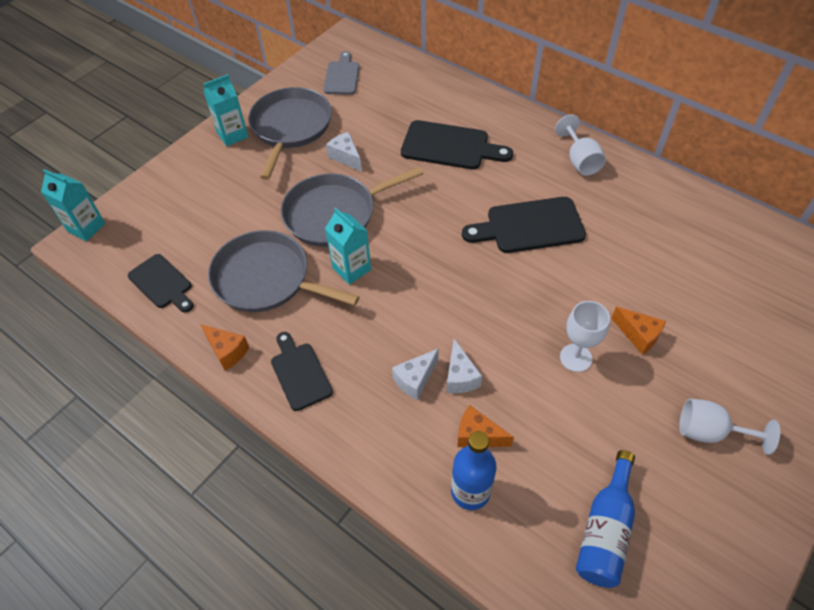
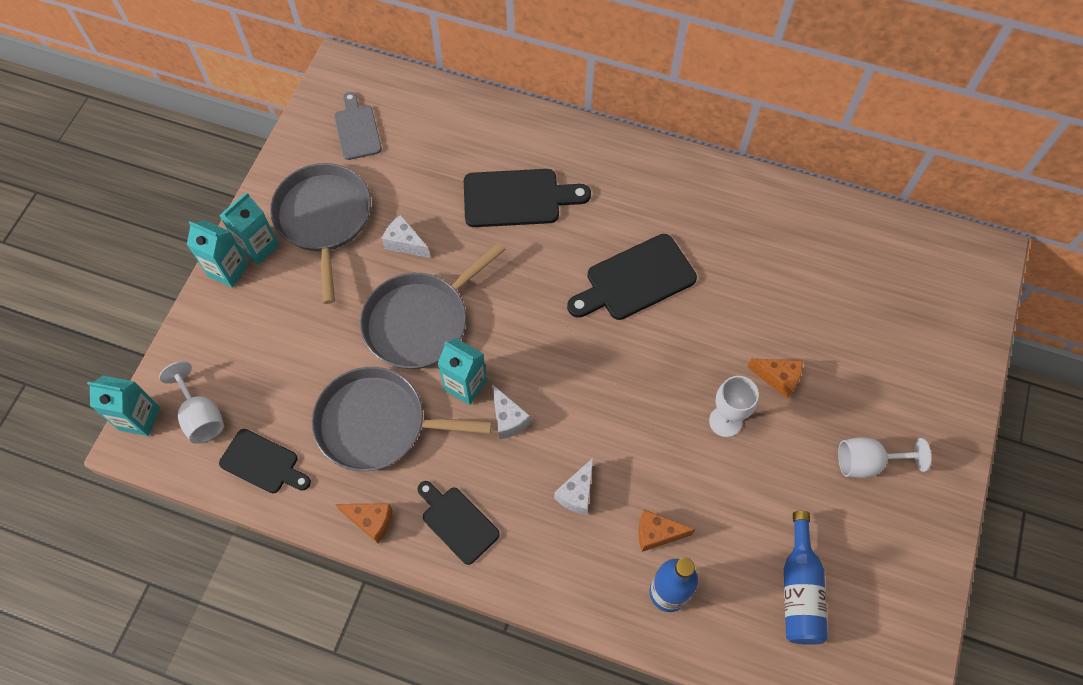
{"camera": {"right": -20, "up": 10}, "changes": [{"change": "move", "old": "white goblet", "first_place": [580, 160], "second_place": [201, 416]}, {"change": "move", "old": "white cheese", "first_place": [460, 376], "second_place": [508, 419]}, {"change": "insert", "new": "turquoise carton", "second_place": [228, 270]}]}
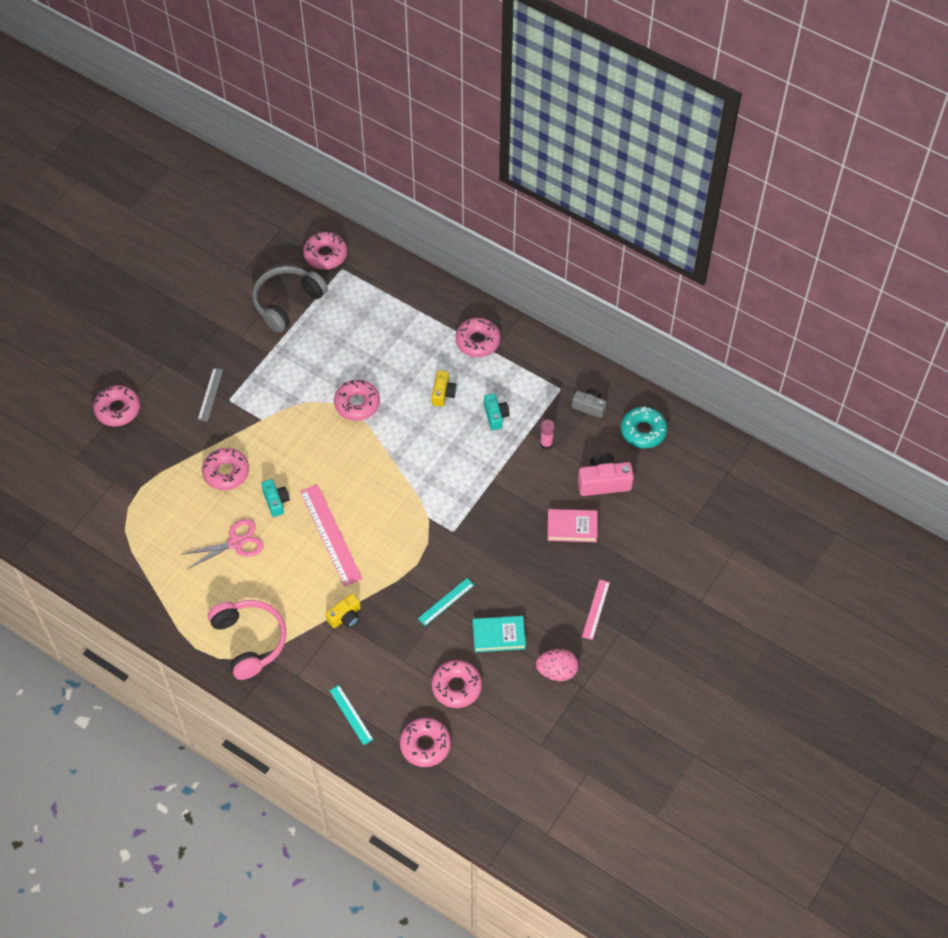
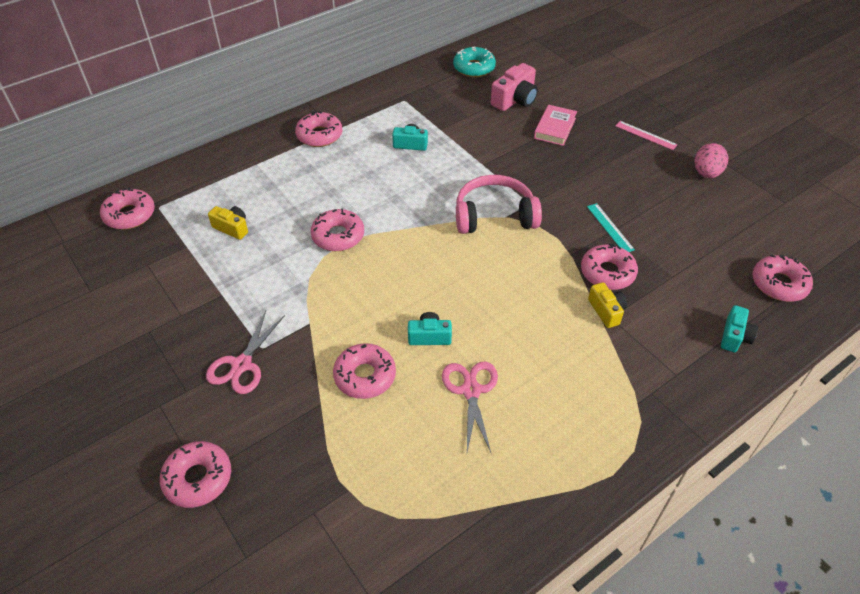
{"camera": {"right": -70, "up": -10}, "changes": [{"change": "delete", "old": "grey headphones", "first_place": [287, 302]}, {"change": "replace", "old": "grey ruler", "new": "pink scissors", "first_place": [210, 394], "second_place": [242, 365]}, {"change": "move", "old": "yellow camera", "first_place": [443, 393], "second_place": [232, 228]}, {"change": "delete", "old": "grey camera", "first_place": [589, 406]}, {"change": "delete", "old": "pink glue stick", "first_place": [546, 444]}, {"change": "rotate", "old": "pink camera", "first_place": [603, 482], "second_place": [515, 100], "degrees": -150}, {"change": "delete", "old": "pink ruler", "first_place": [330, 534]}, {"change": "move", "old": "pink headphones", "first_place": [250, 641], "second_place": [494, 215]}, {"change": "delete", "old": "turquoise book", "first_place": [499, 635]}, {"change": "move", "old": "pink donut", "first_place": [456, 687], "second_place": [607, 273]}, {"change": "replace", "old": "turquoise ruler", "new": "turquoise camera", "first_place": [351, 714], "second_place": [734, 336]}]}
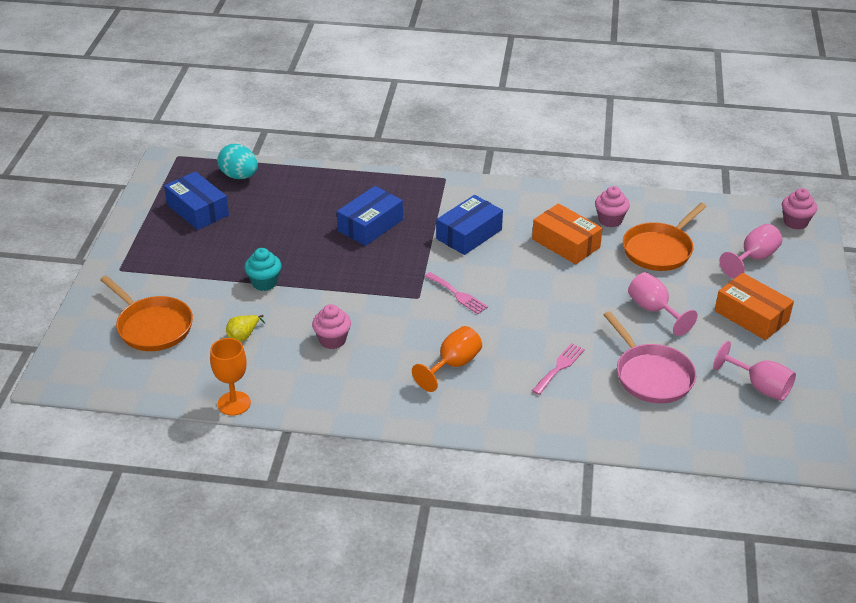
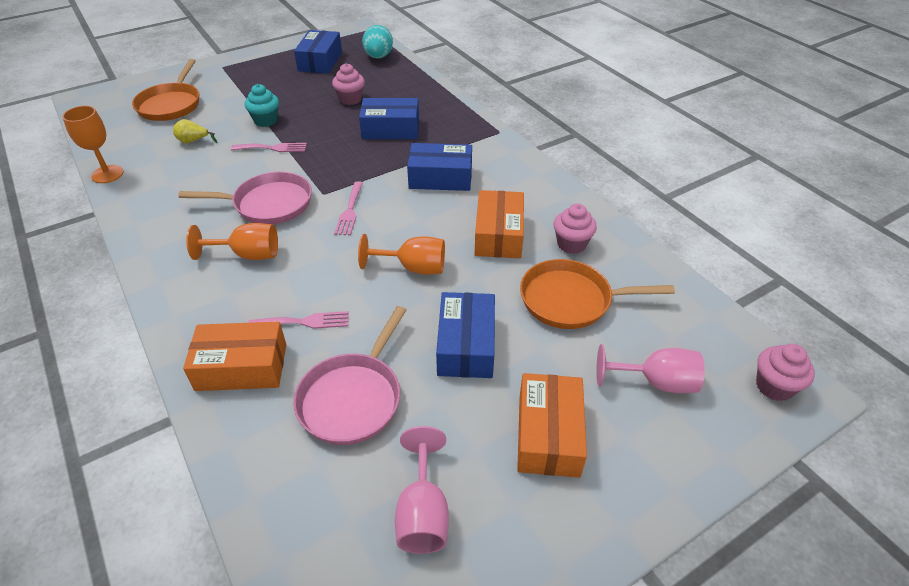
{"camera": {"right": 50, "up": 5}, "changes": [{"change": "replace", "old": "pink goblet", "new": "blue box", "first_place": [654, 310], "second_place": [466, 345]}, {"change": "move", "old": "pink cupcake", "first_place": [332, 340], "second_place": [350, 99]}, {"change": "insert", "new": "pink fork", "second_place": [273, 148]}, {"change": "insert", "new": "pink pan", "second_place": [268, 204]}, {"change": "insert", "new": "orange goblet", "second_place": [413, 268]}, {"change": "insert", "new": "orange box", "second_place": [241, 367]}]}
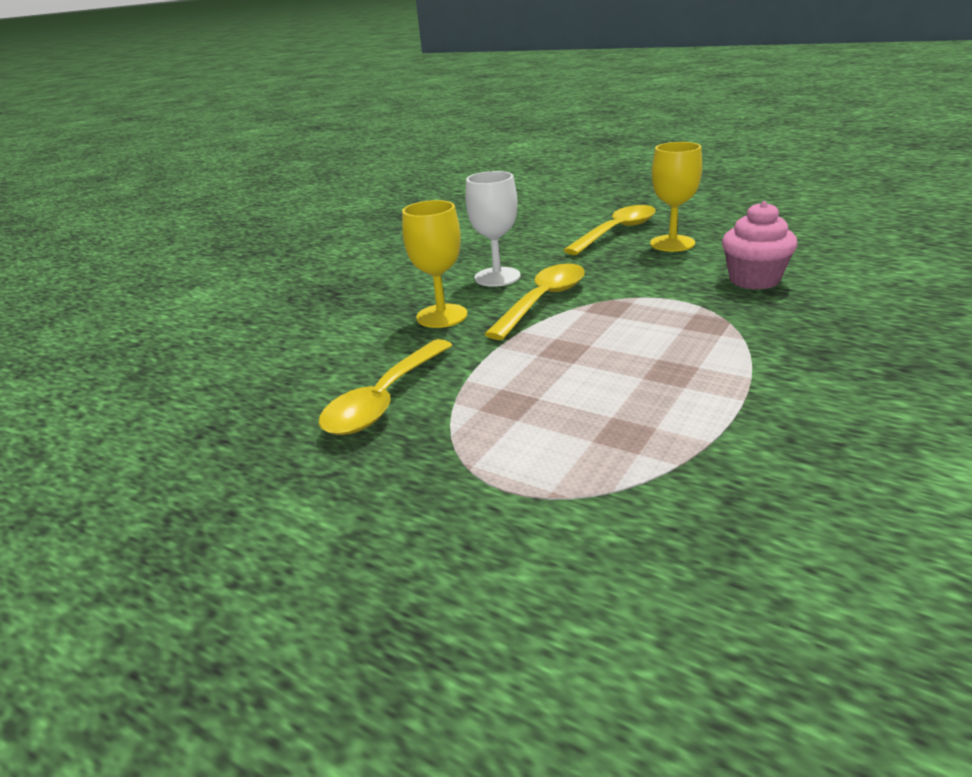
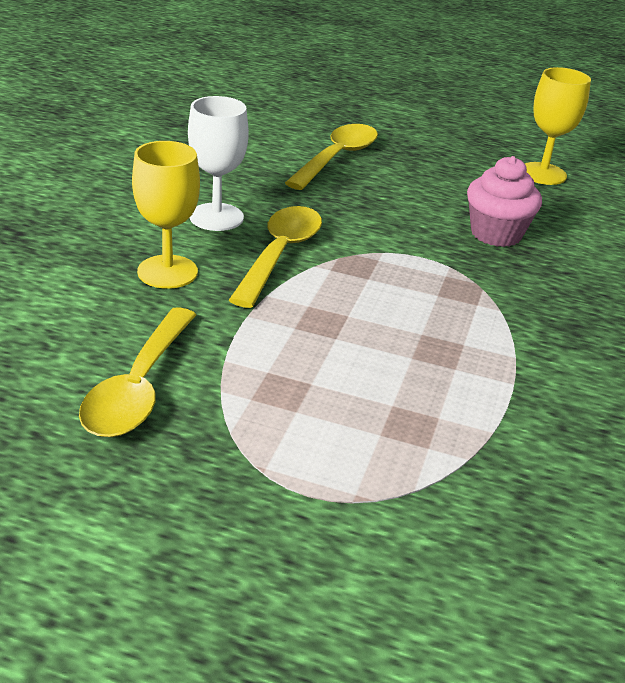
{"camera": {"right": -20, "up": 5}, "changes": [{"change": "move", "old": "yellow goblet", "first_place": [672, 243], "second_place": [542, 174]}]}
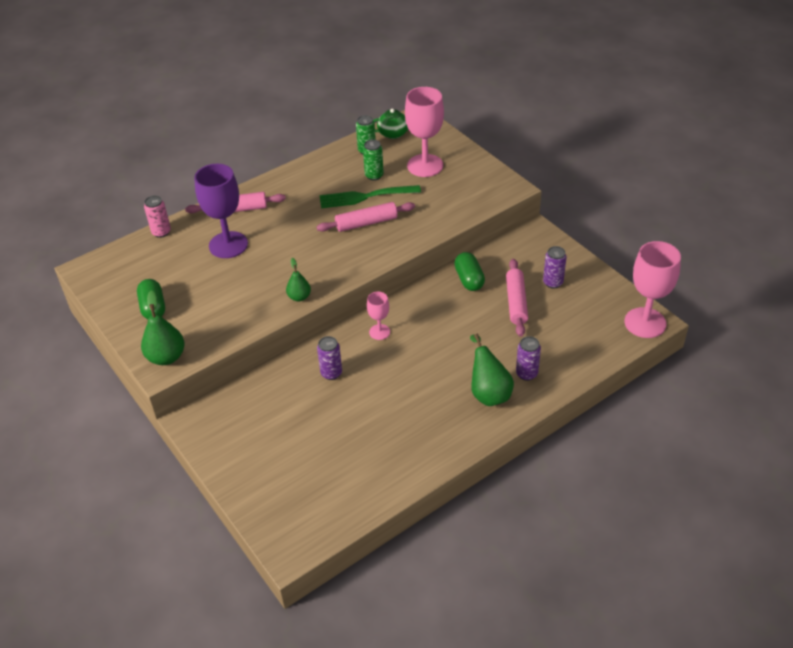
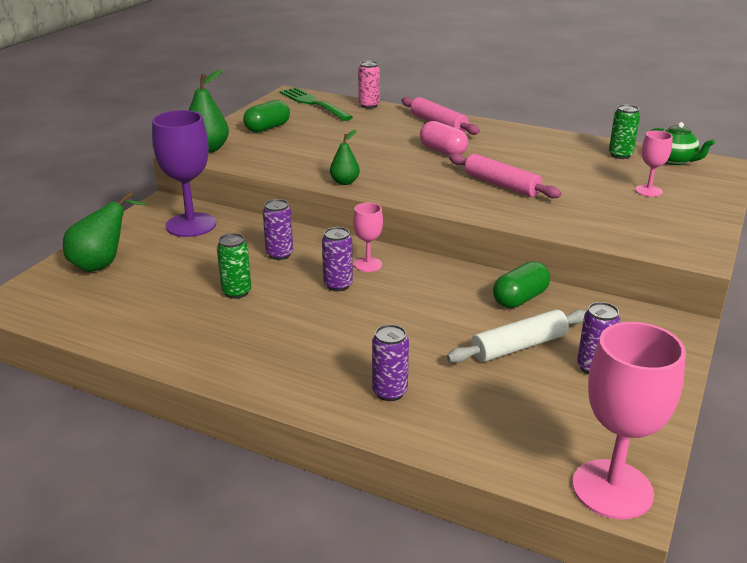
{"camera": {"right": 60, "up": -15}, "changes": [{"change": "resize", "old": "pink goblet", "first_place": [425, 165], "second_place": [648, 191], "factor": 0.52}, {"change": "move", "old": "green can", "first_place": [374, 175], "second_place": [236, 292]}, {"change": "move", "old": "purple goblet", "first_place": [228, 245], "second_place": [191, 225]}, {"change": "move", "old": "green fork", "first_place": [365, 197], "second_place": [313, 103]}, {"change": "recolor", "old": "pink rolling pin", "new": "white rolling pin", "first_place": [516, 302], "second_place": [519, 346]}, {"change": "move", "old": "green pear", "first_place": [488, 392], "second_place": [103, 264]}, {"change": "insert", "new": "pink capsule", "second_place": [443, 151]}, {"change": "insert", "new": "purple can", "second_place": [338, 285]}]}
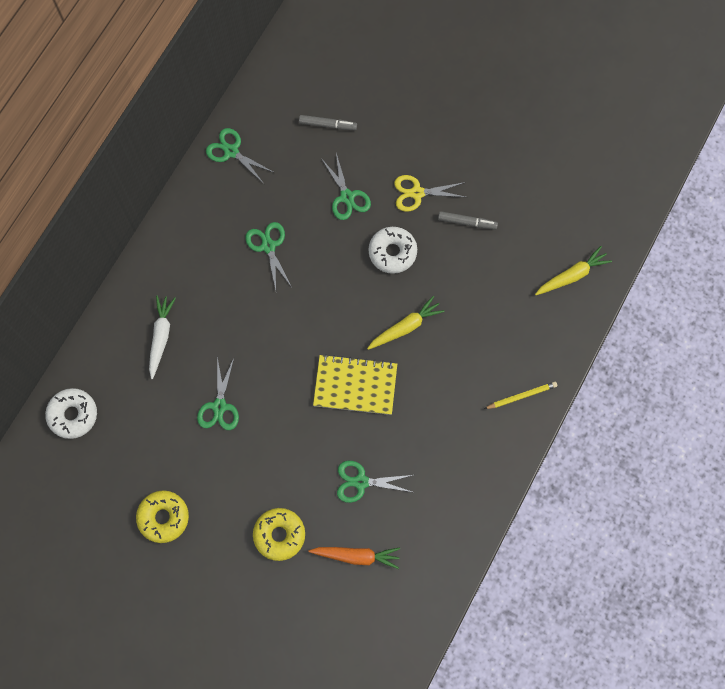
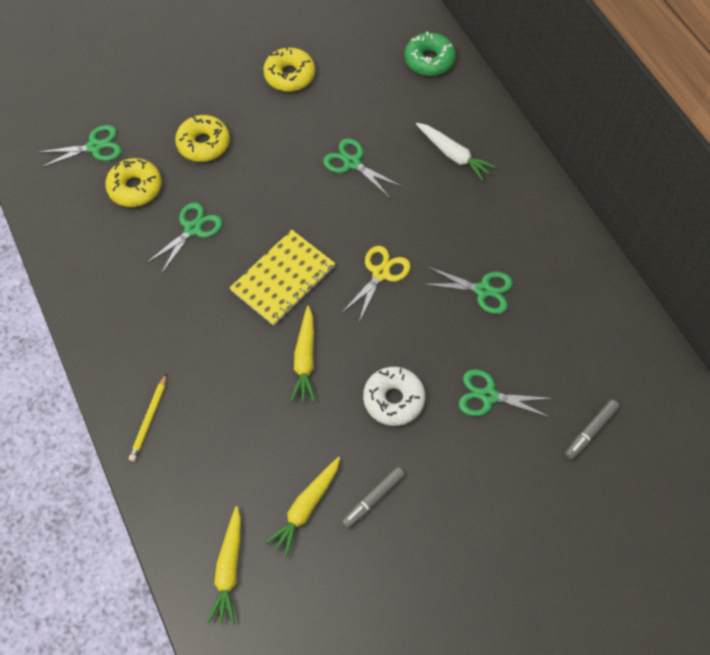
{"camera": {"right": 125, "up": -10}, "changes": [{"change": "move", "old": "green scissors", "first_place": [231, 151], "second_place": [94, 147]}, {"change": "move", "old": "yellow scissors", "first_place": [417, 193], "second_place": [380, 273]}, {"change": "recolor", "old": "white donut", "new": "green donut", "first_place": [73, 415], "second_place": [429, 60]}, {"change": "replace", "old": "orange carrot", "new": "yellow donut", "first_place": [356, 556], "second_place": [135, 188]}, {"change": "insert", "new": "yellow carrot", "second_place": [306, 508]}]}
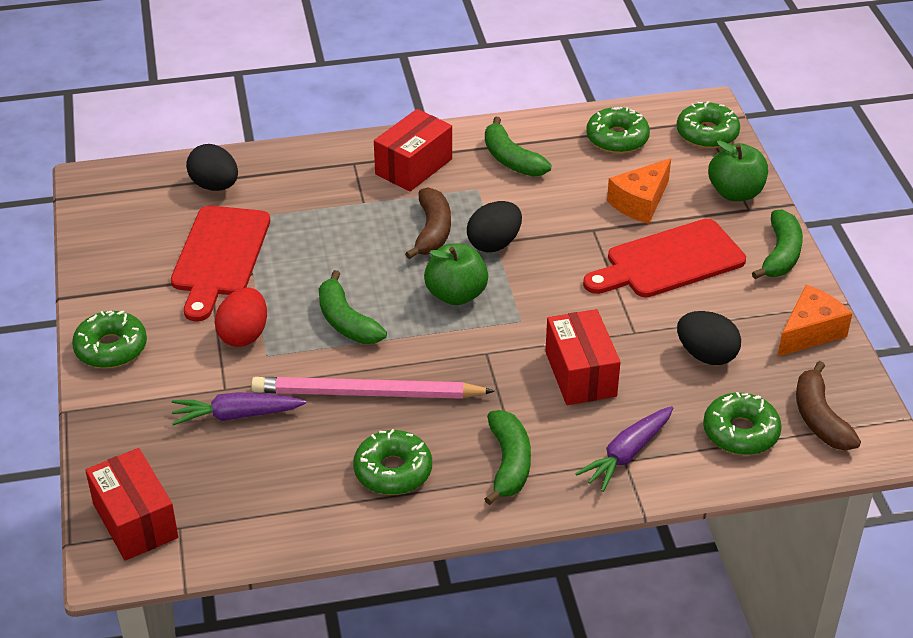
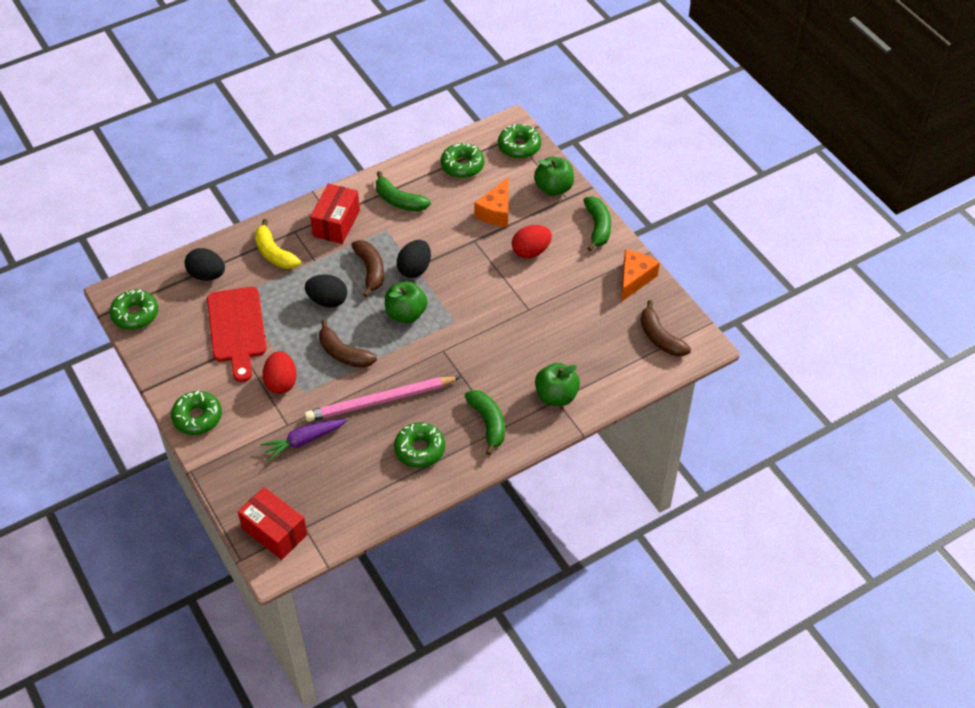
{"camera": {"right": -20, "up": 10}, "changes": [{"change": "replace", "old": "red cutting board", "new": "red egg", "first_place": [669, 261], "second_place": [531, 251]}, {"change": "recolor", "old": "green banana", "new": "brown banana", "first_place": [346, 321], "second_place": [344, 353]}, {"change": "delete", "old": "red box", "first_place": [580, 374]}, {"change": "move", "old": "black egg", "first_place": [706, 355], "second_place": [327, 301]}, {"change": "move", "old": "green donut", "first_place": [740, 432], "second_place": [135, 314]}, {"change": "replace", "old": "purple carrot", "new": "green apple", "first_place": [627, 454], "second_place": [556, 396]}, {"change": "insert", "new": "yellow banana", "second_place": [274, 253]}]}
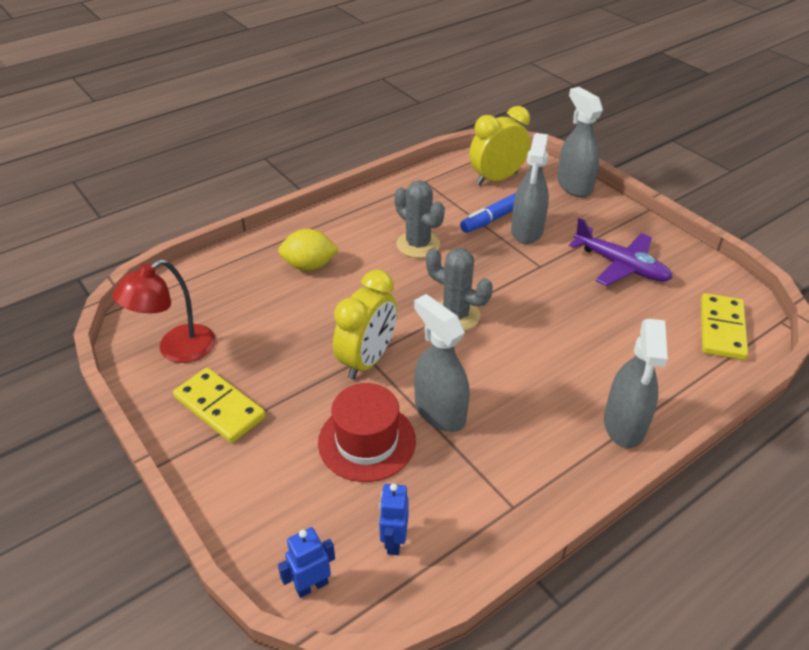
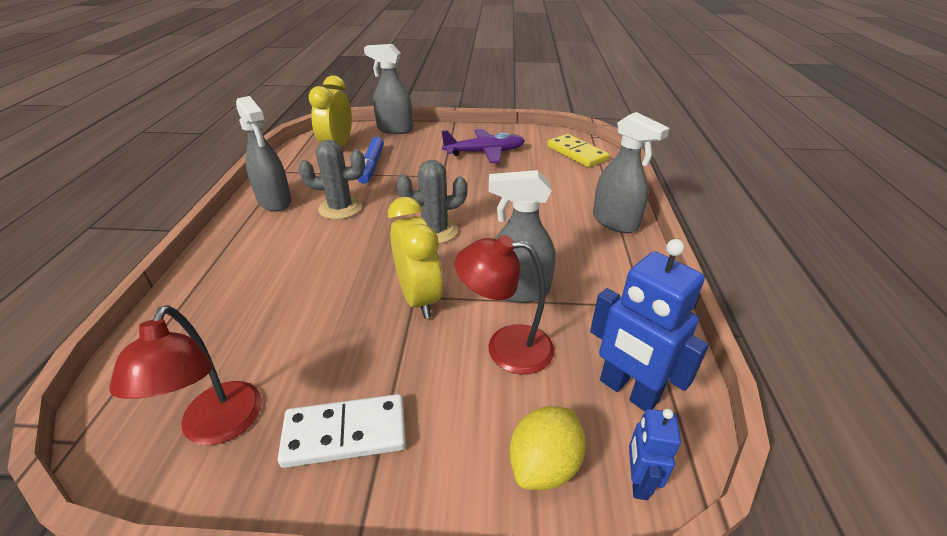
{"camera": {"right": -50, "up": -5}, "changes": [{"change": "move", "old": "grey spray bottle", "first_place": [527, 231], "second_place": [275, 201]}, {"change": "move", "old": "yellow lemon", "first_place": [309, 266], "second_place": [544, 465]}, {"change": "recolor", "old": "yellow domino", "new": "white domino", "first_place": [220, 407], "second_place": [345, 433]}, {"change": "replace", "old": "red hat", "new": "red lamp", "first_place": [367, 441], "second_place": [505, 347]}, {"change": "resize", "old": "blue robot", "first_place": [394, 541], "second_place": [628, 391], "factor": 1.82}]}
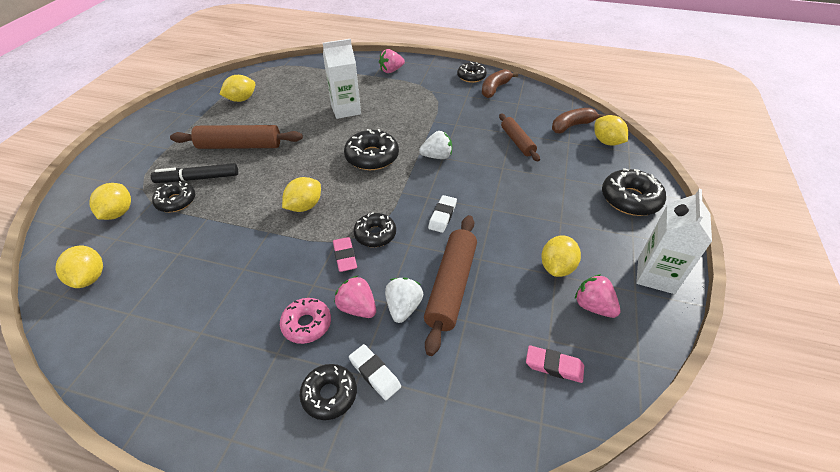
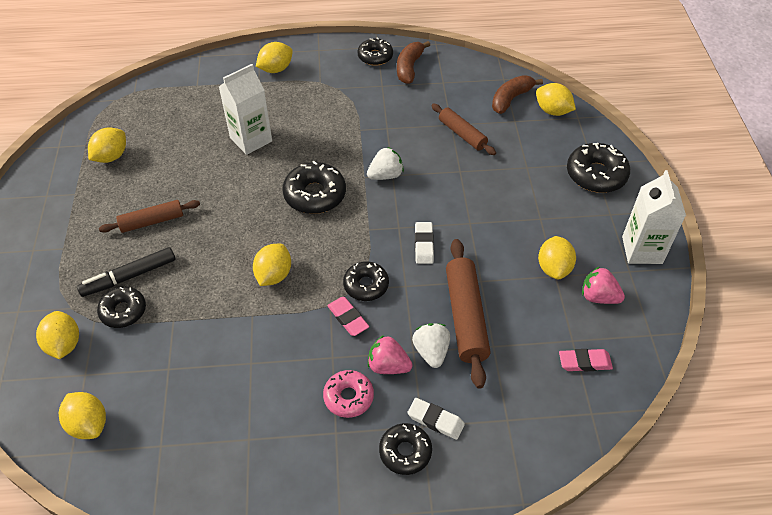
{"camera": {"right": -20, "up": 5}, "changes": [{"change": "replace", "old": "pink strawberry", "new": "yellow lemon", "first_place": [391, 70], "second_place": [276, 69]}, {"change": "resize", "old": "brown rolling pin", "first_place": [240, 146], "second_place": [152, 221], "factor": 0.63}]}
